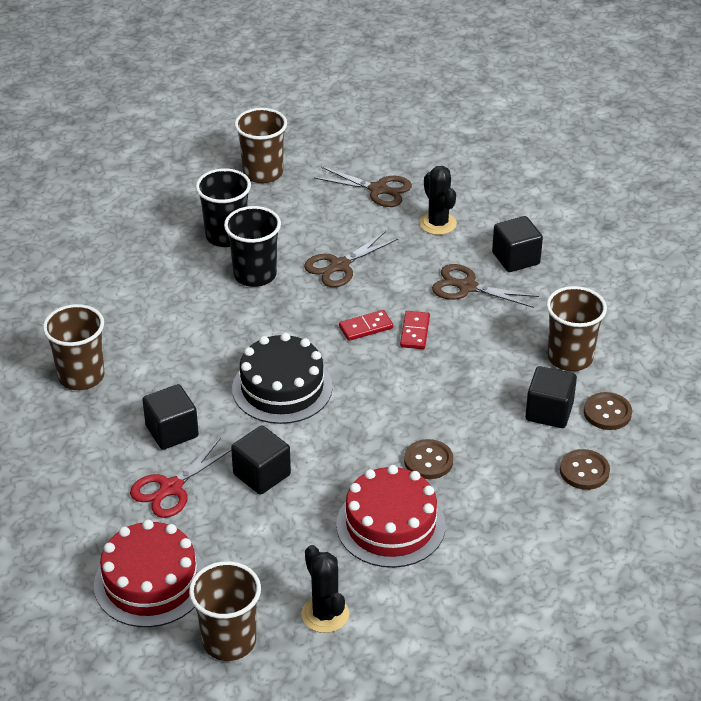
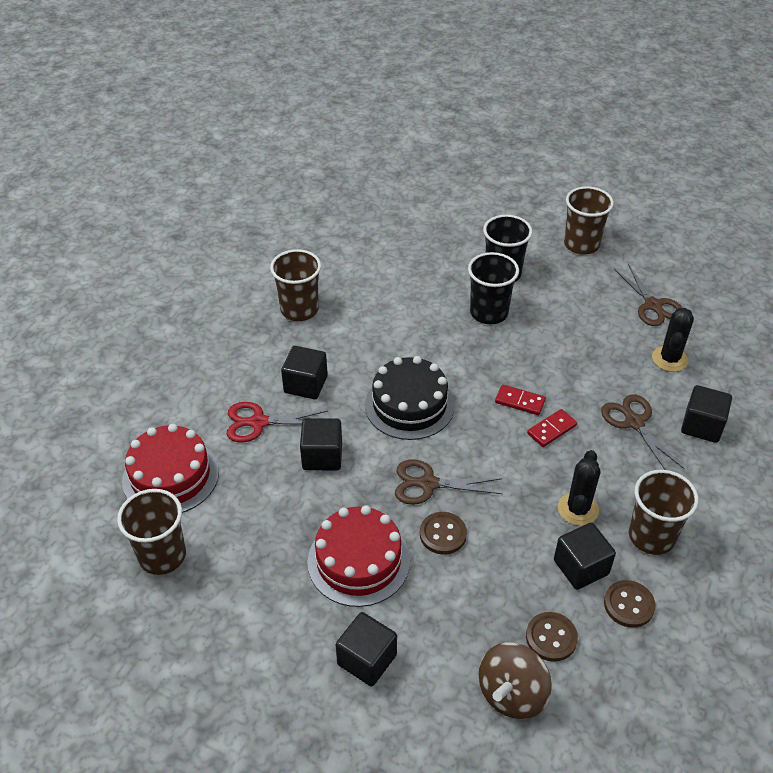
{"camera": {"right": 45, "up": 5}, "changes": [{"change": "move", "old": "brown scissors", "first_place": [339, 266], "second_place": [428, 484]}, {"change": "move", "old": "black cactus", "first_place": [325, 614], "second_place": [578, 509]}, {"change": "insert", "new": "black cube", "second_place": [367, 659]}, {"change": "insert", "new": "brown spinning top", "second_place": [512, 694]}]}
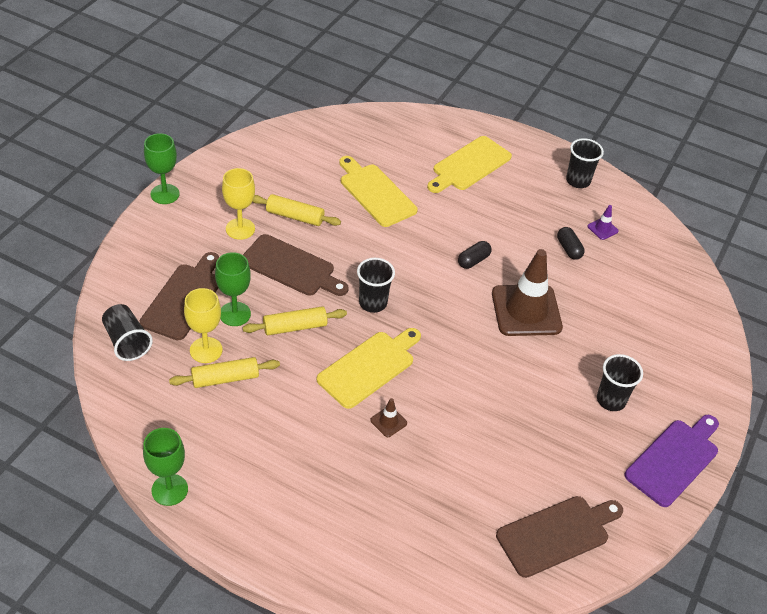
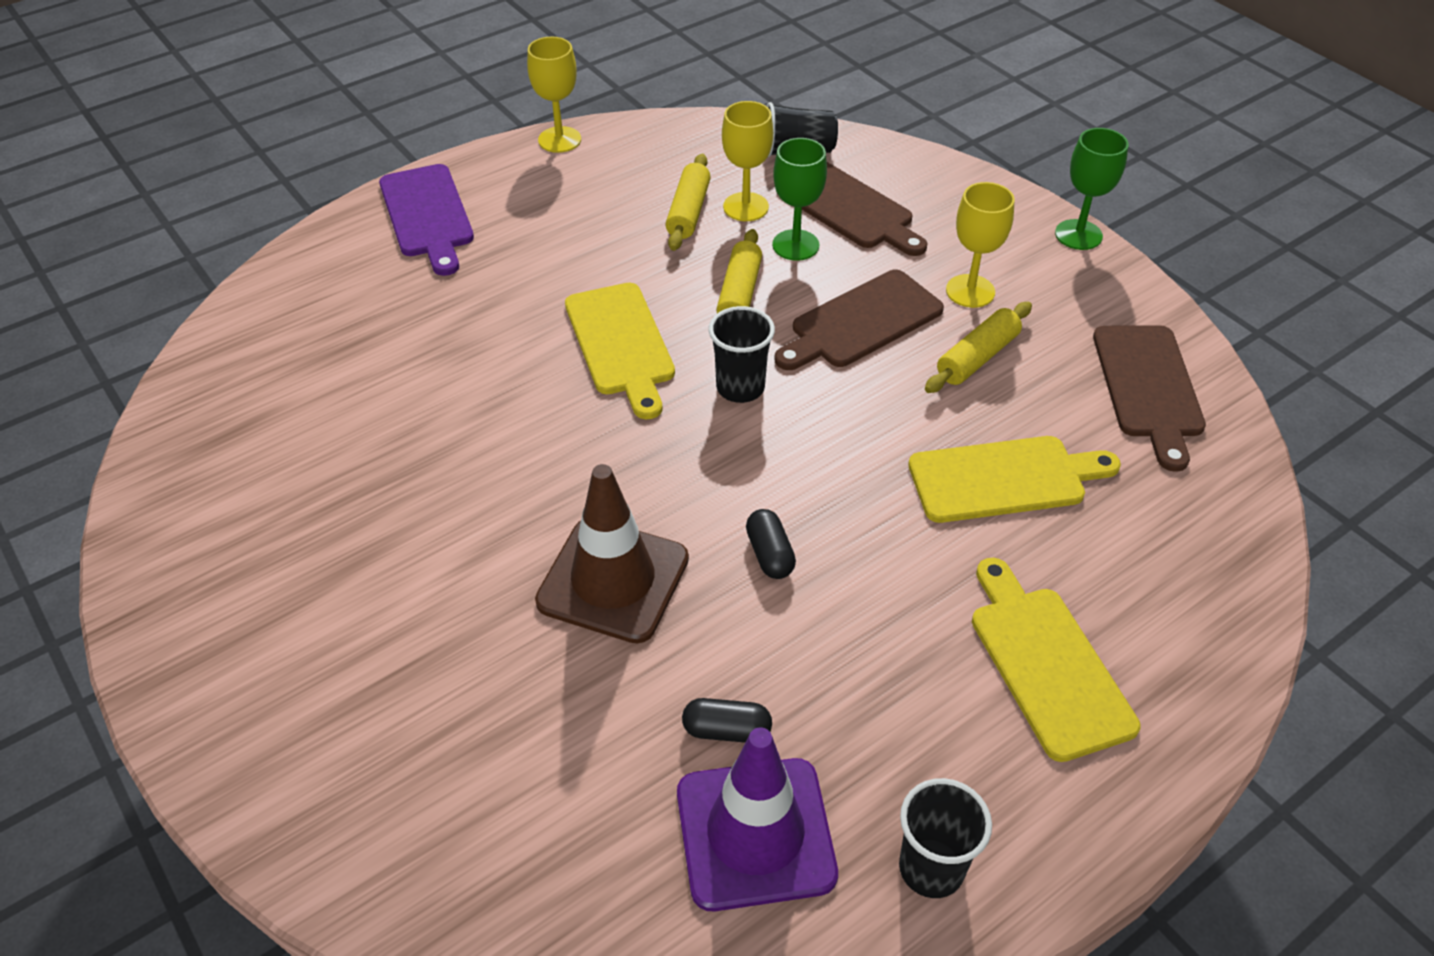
{"camera": {"right": 120, "up": 0}, "changes": [{"change": "resize", "old": "purple traffic cone", "first_place": [602, 229], "second_place": [755, 833], "factor": 2.46}, {"change": "delete", "old": "black cup", "first_place": [611, 400]}, {"change": "delete", "old": "brown traffic cone", "first_place": [388, 422]}, {"change": "move", "old": "purple cutting board", "first_place": [674, 459], "second_place": [428, 215]}, {"change": "recolor", "old": "green goblet", "new": "yellow goblet", "first_place": [169, 490], "second_place": [559, 140]}, {"change": "move", "old": "brown cutting board", "first_place": [556, 534], "second_place": [1149, 387]}]}
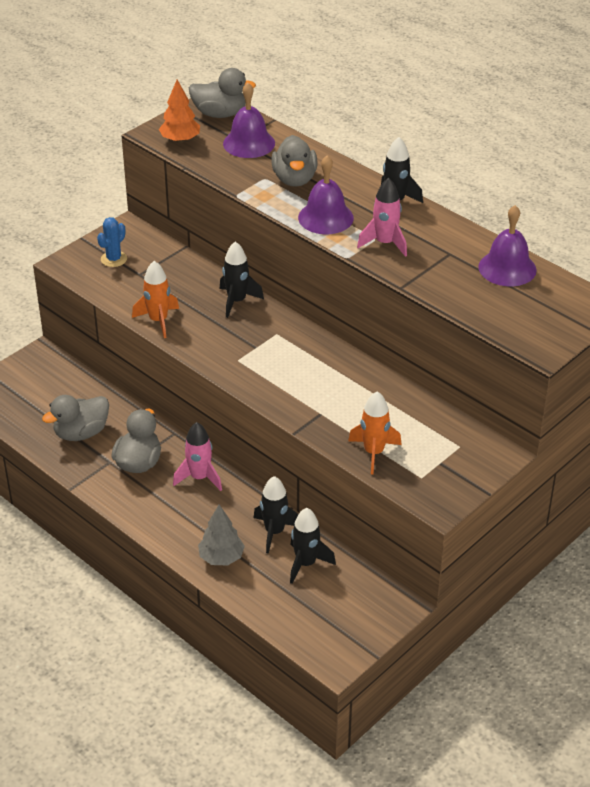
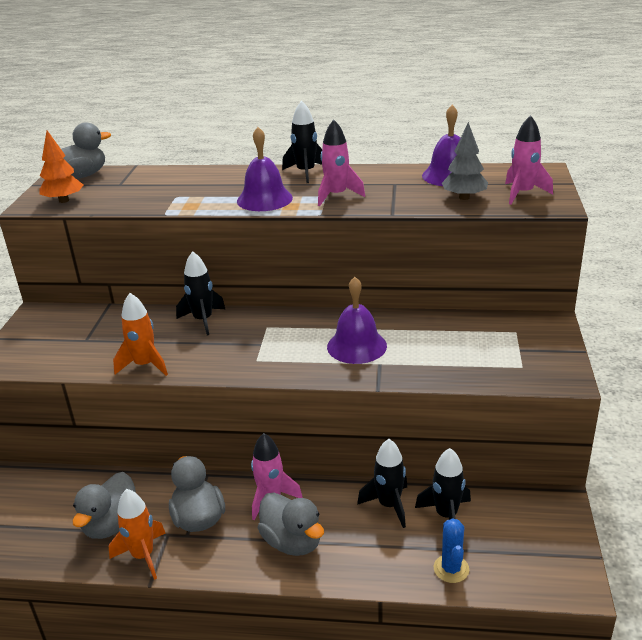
{"camera": {"right": -35, "up": -10}, "changes": [{"change": "move", "old": "purple bell", "first_place": [249, 143], "second_place": [356, 346]}, {"change": "move", "old": "grey duck", "first_place": [294, 179], "second_place": [292, 542]}, {"change": "move", "old": "blue cactus", "first_place": [114, 259], "second_place": [451, 569]}, {"change": "move", "old": "orange rocket", "first_place": [374, 452], "second_place": [143, 556]}, {"change": "move", "old": "grey tree", "first_place": [221, 558], "second_place": [464, 197]}, {"change": "insert", "new": "pink rocket", "second_place": [523, 194]}]}
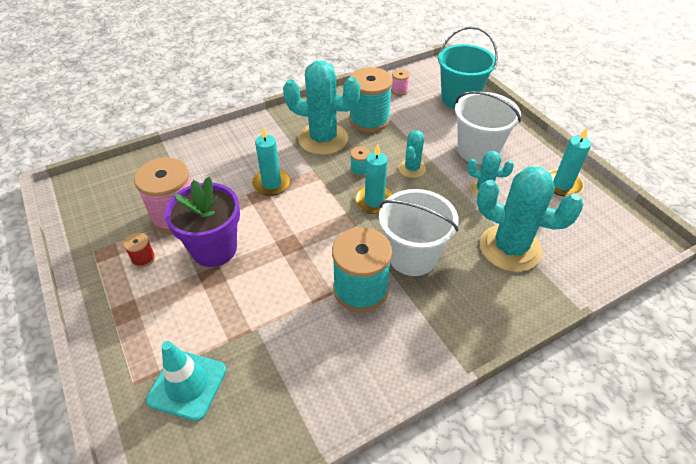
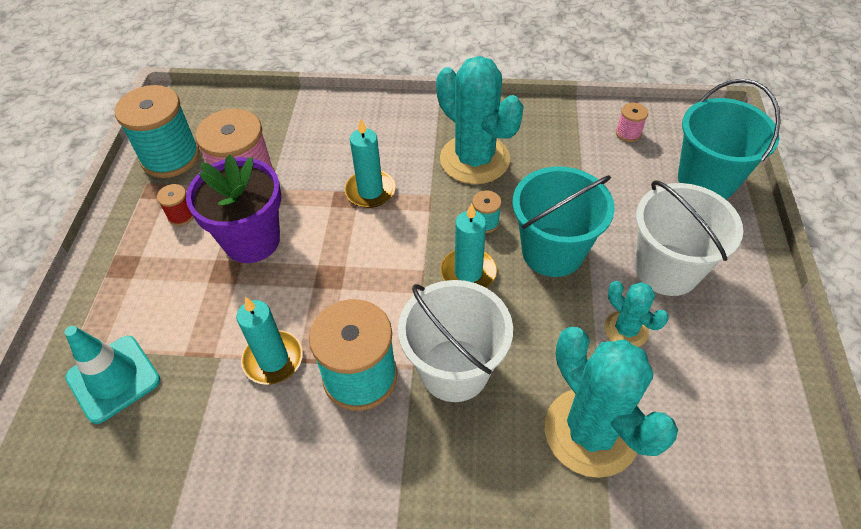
{"camera": {"right": 35, "up": 5}, "changes": [{"change": "move", "old": "turquoise spool", "first_place": [369, 120], "second_place": [170, 157]}, {"change": "move", "old": "turquoise candle", "first_place": [562, 185], "second_place": [273, 359]}, {"change": "replace", "old": "turquoise cactus", "new": "turquoise bucket", "first_place": [412, 169], "second_place": [552, 252]}]}
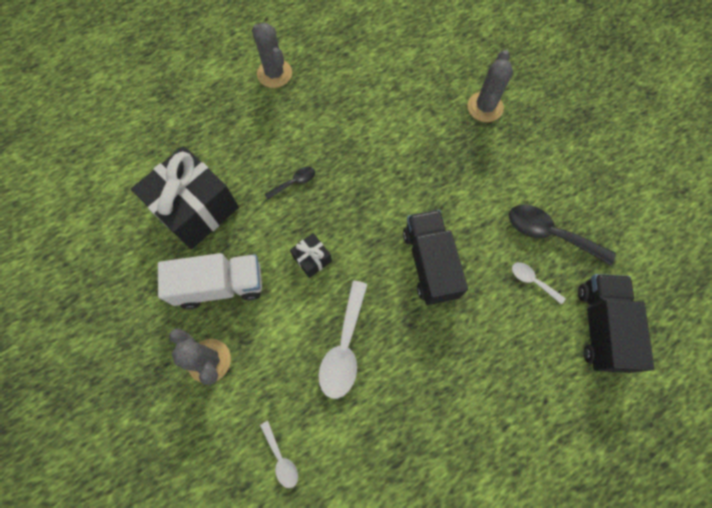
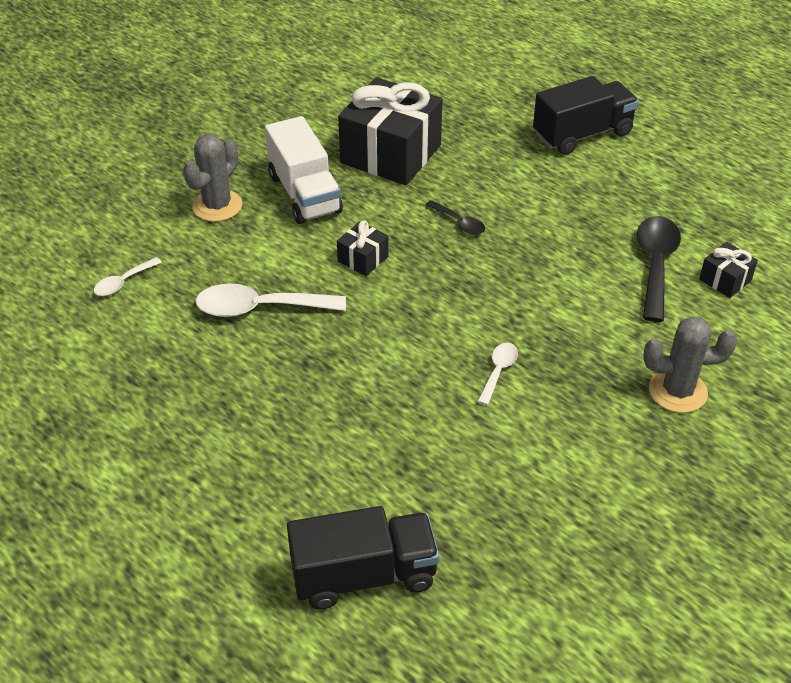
{"camera": {"right": 75, "up": -25}, "changes": [{"change": "delete", "old": "grey cactus", "first_place": [274, 74]}, {"change": "move", "old": "black spoon", "first_place": [550, 234], "second_place": [655, 265]}, {"change": "move", "old": "black truck", "first_place": [429, 263], "second_place": [582, 134]}, {"change": "move", "old": "white spoon", "first_place": [532, 281], "second_place": [498, 371]}, {"change": "insert", "new": "black gift", "second_place": [725, 280]}]}
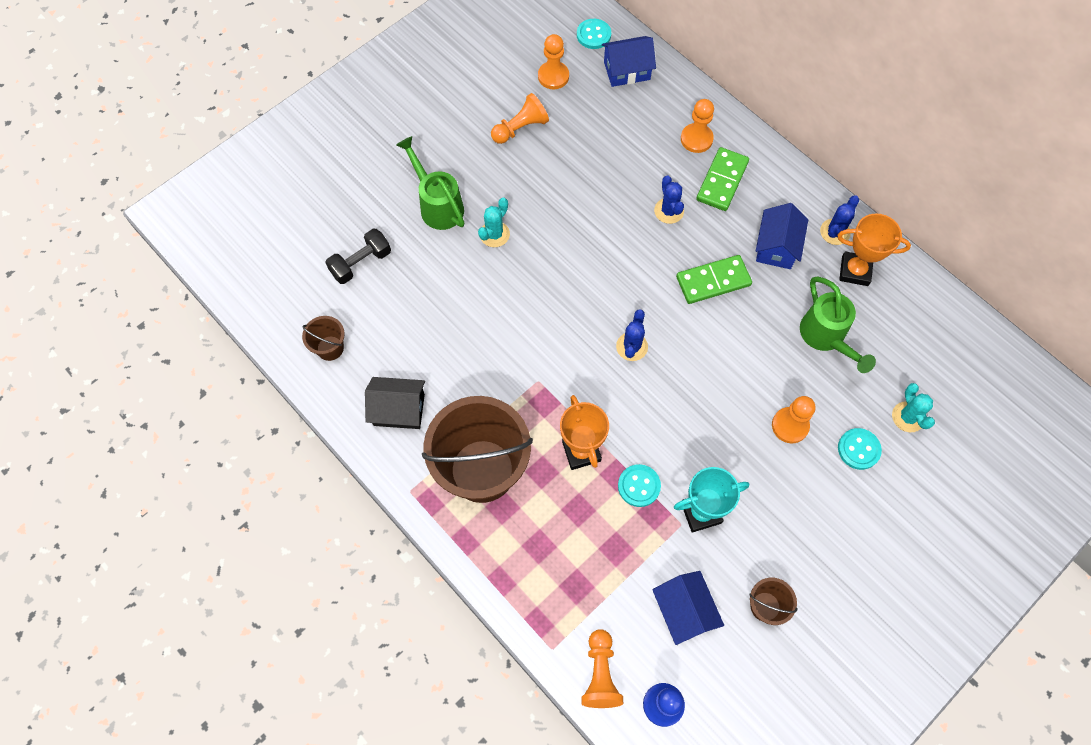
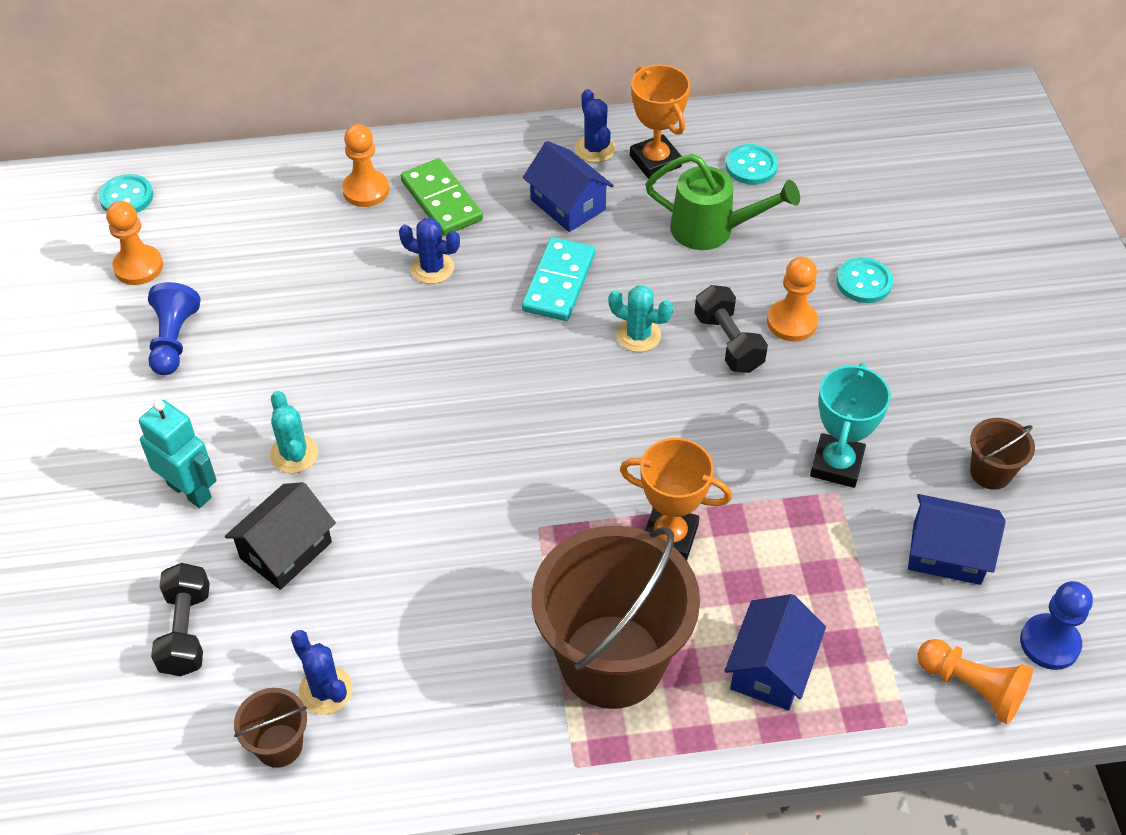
{"camera": {"right": -55, "up": -15}, "changes": [{"change": "move", "old": "blue house", "first_place": [627, 70], "second_place": [770, 668]}, {"change": "recolor", "old": "orange pawn", "new": "blue pawn", "first_place": [520, 128], "second_place": [174, 340]}, {"change": "replace", "old": "green watering can", "new": "turquoise robot", "first_place": [438, 205], "second_place": [190, 491]}, {"change": "rotate", "old": "orange trophy", "first_place": [855, 271], "second_place": [655, 161], "degrees": -75}, {"change": "recolor", "old": "green domino", "new": "turquoise domino", "first_place": [713, 281], "second_place": [559, 282]}, {"change": "move", "old": "blue cactus", "first_place": [632, 346], "second_place": [325, 690]}, {"change": "move", "old": "black house", "first_place": [399, 410], "second_place": [286, 550]}, {"change": "move", "old": "turquoise cactus", "first_place": [908, 417], "second_place": [638, 335]}, {"change": "move", "old": "turquoise button", "first_place": [639, 486], "second_place": [751, 166]}, {"change": "insert", "new": "black dumbbell", "second_place": [728, 342]}]}
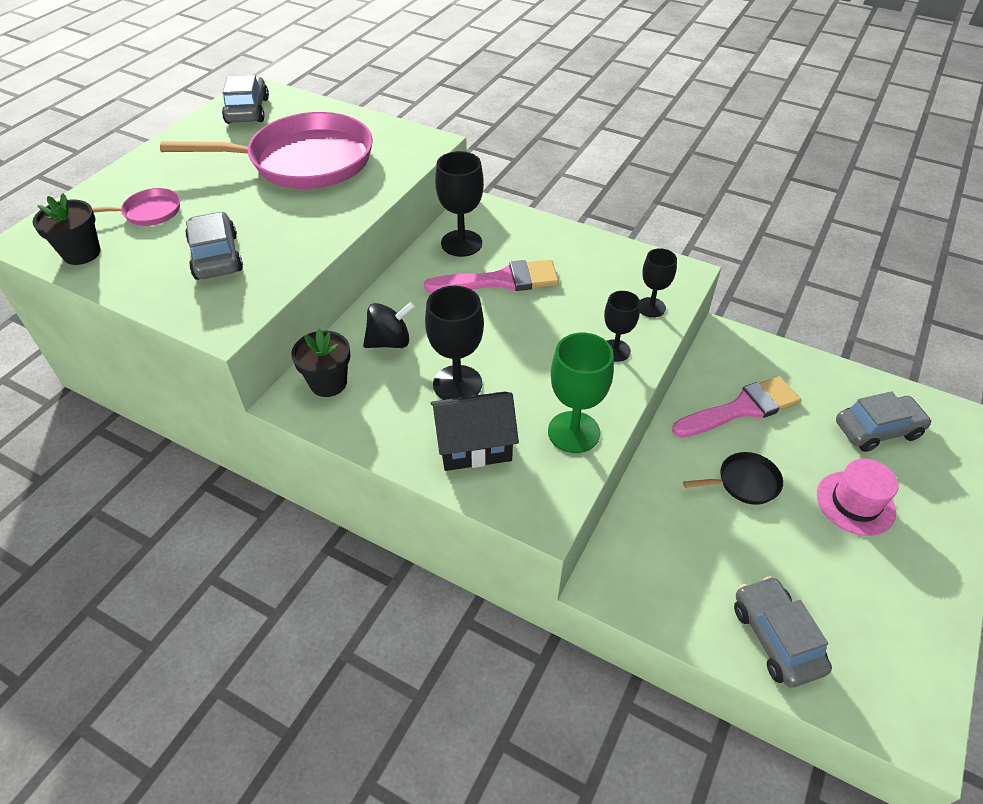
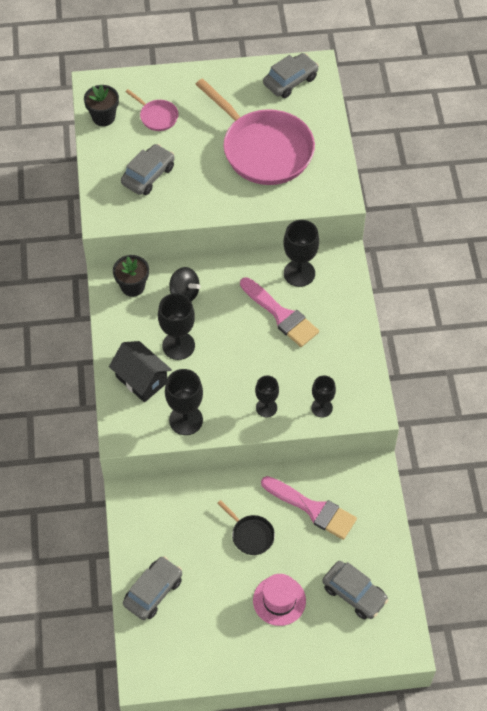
{"camera": {"right": 55, "up": 10}, "changes": [{"change": "recolor", "old": "green goblet", "new": "black goblet", "first_place": [573, 432], "second_place": [186, 420]}]}
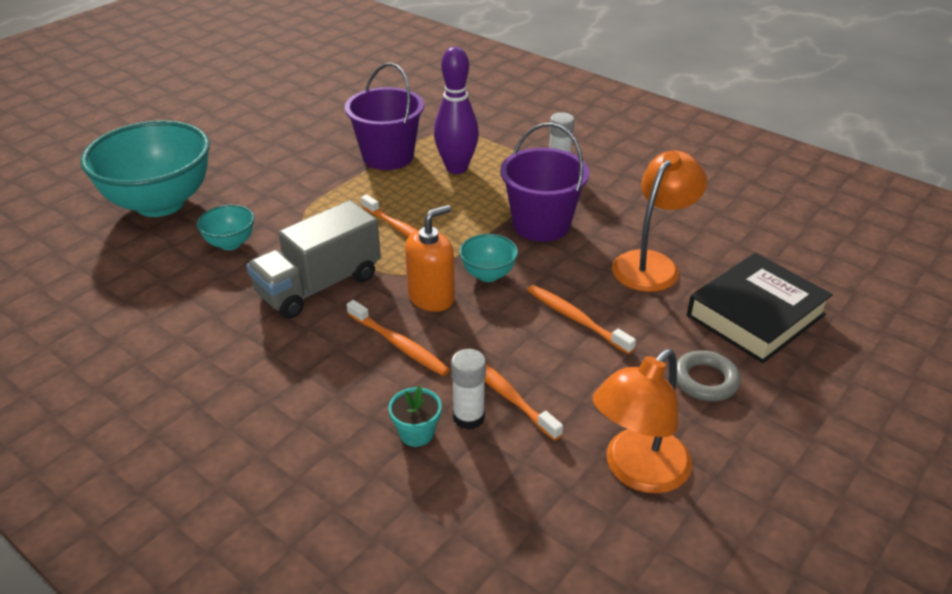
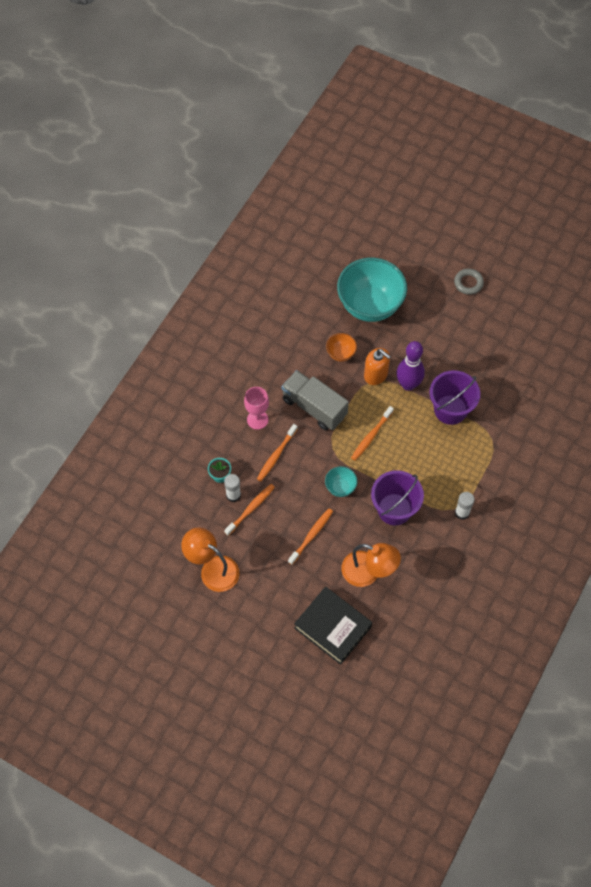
{"camera": {"right": 80, "up": 25}, "changes": [{"change": "move", "old": "purple bowling pin", "first_place": [456, 168], "second_place": [408, 384]}, {"change": "recolor", "old": "turquoise bowl", "new": "orange bowl", "first_place": [230, 243], "second_place": [341, 354]}, {"change": "move", "old": "orange soap dispenser", "first_place": [431, 297], "second_place": [376, 375]}, {"change": "move", "old": "grey ring", "first_place": [705, 380], "second_place": [468, 283]}, {"change": "insert", "new": "pink goblet", "second_place": [257, 419]}]}
